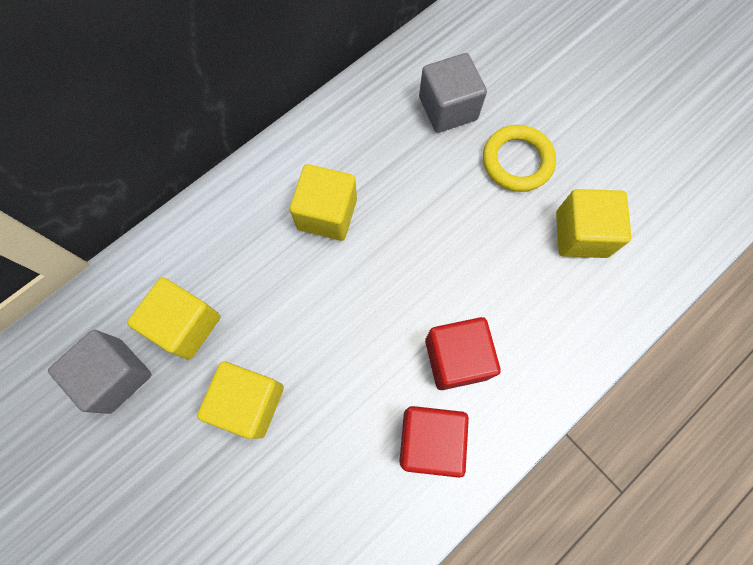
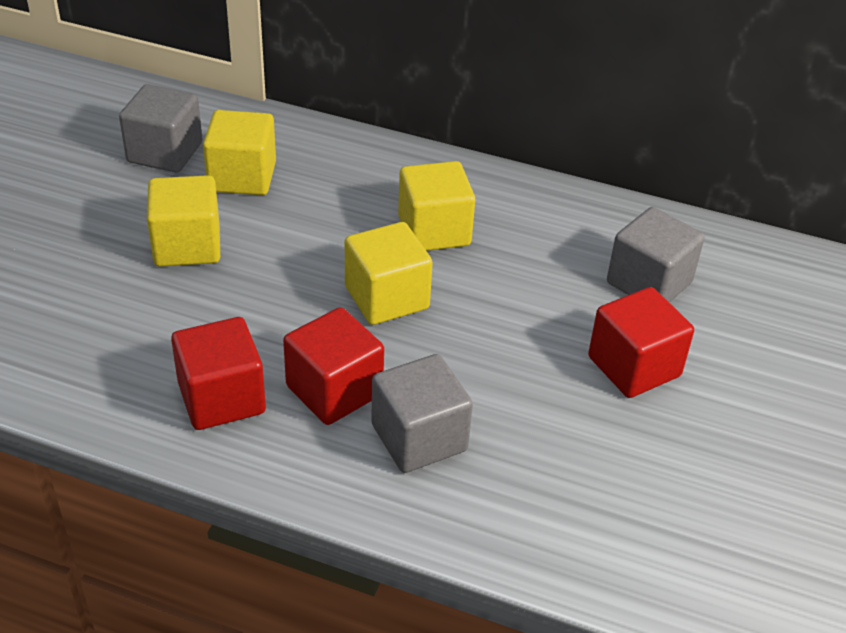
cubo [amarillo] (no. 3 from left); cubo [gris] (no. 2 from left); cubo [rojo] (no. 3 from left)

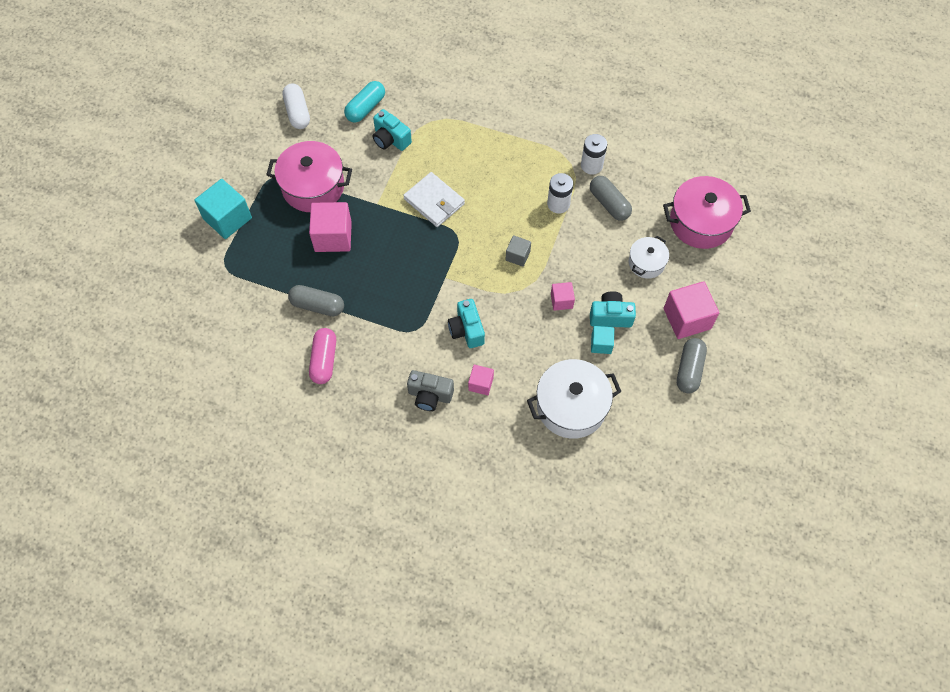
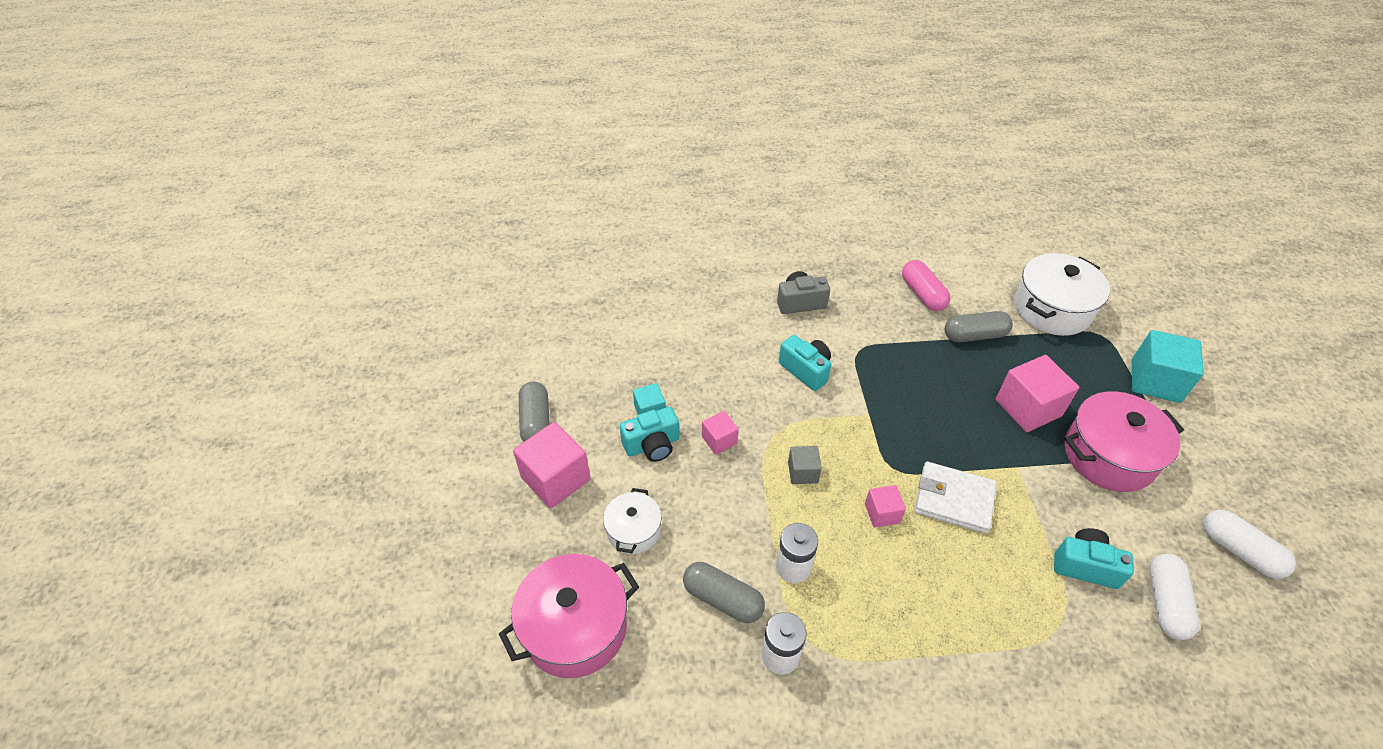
cubo [rosa] (no. 3 from left); olla [blanco] (no. 2 from left); cápsula [blanco] (no. 1 from left)

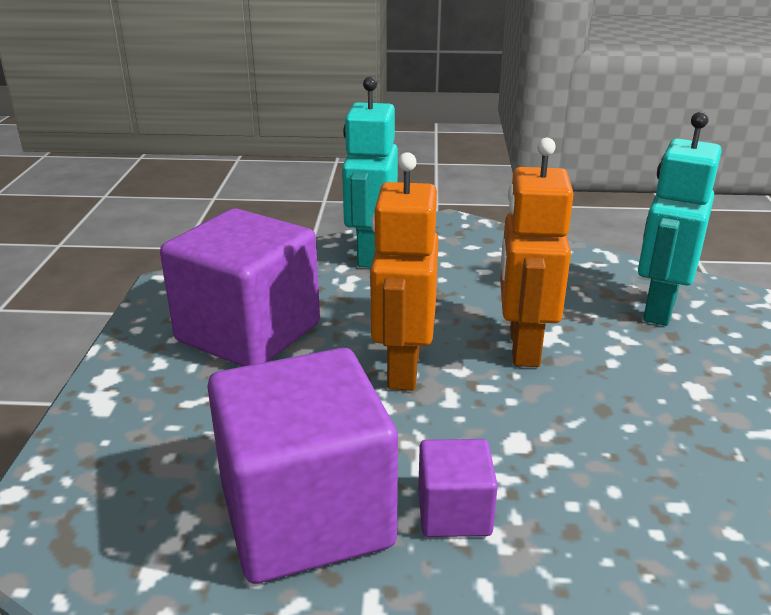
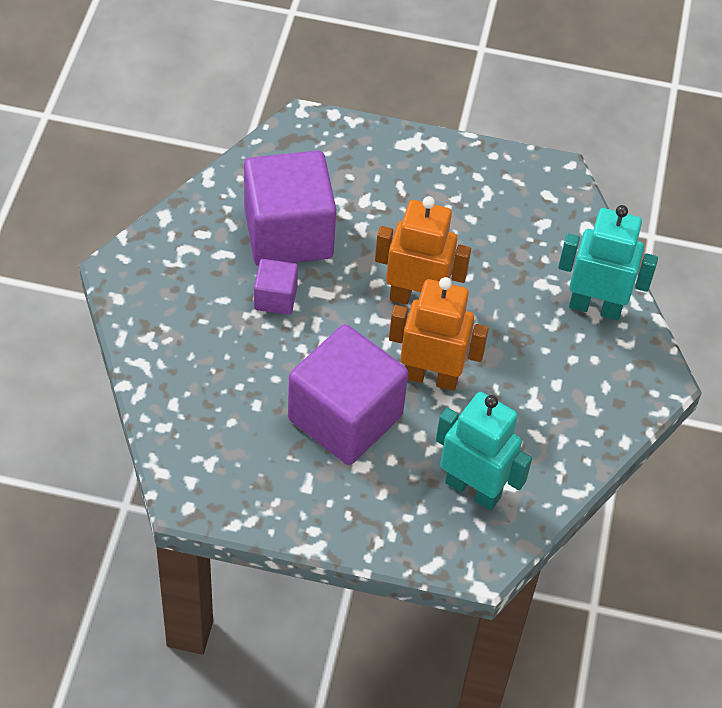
cubo [morado] (no. 3 from left)

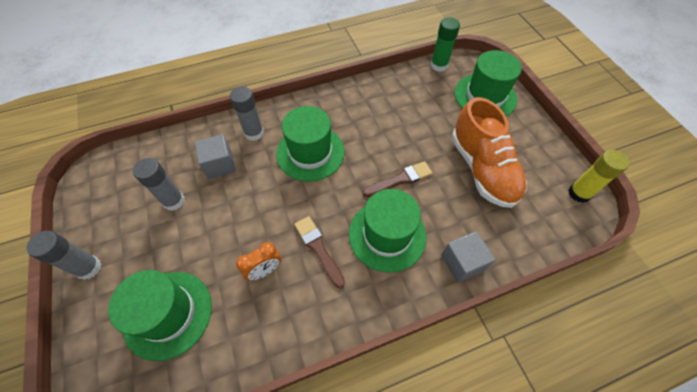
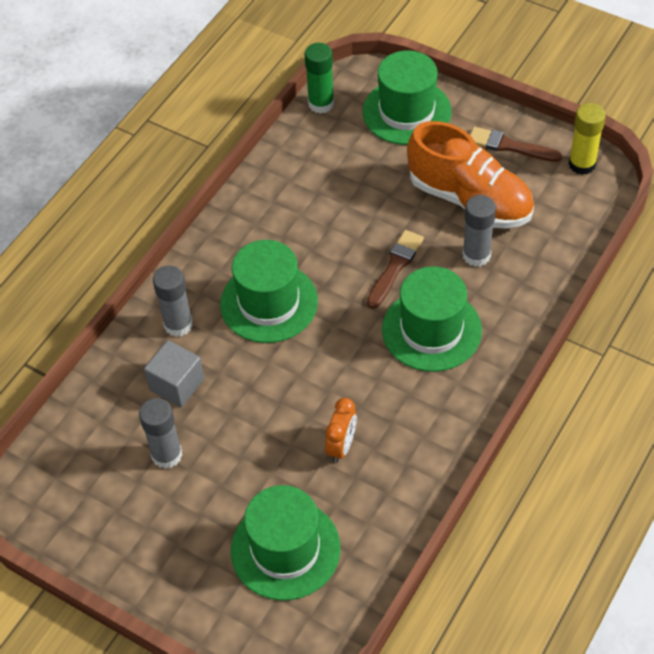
barra de pegamento [gris] (no. 3 from left); pincel [marrón] (no. 2 from left); cubo [gris] (no. 2 from left in the first image)

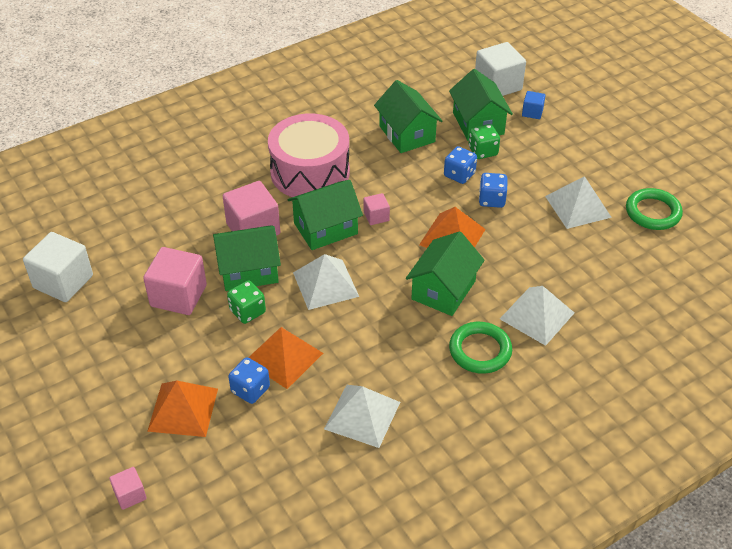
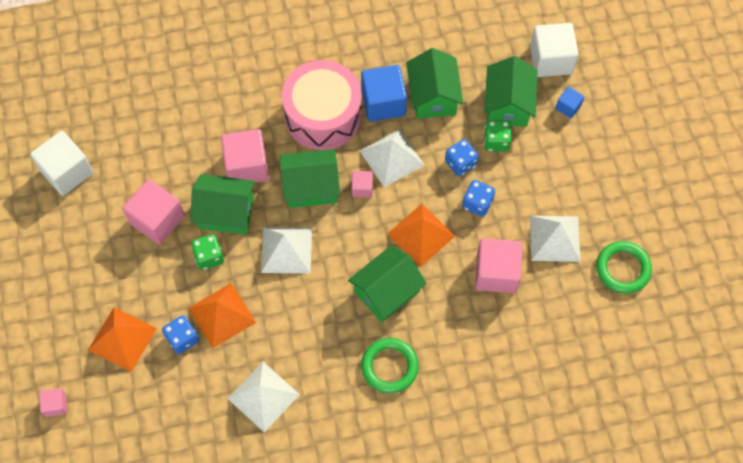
pirámide [blanco] (no. 3 from left); cubo [azul] (no. 1 from left); cubo [rosa] (no. 5 from left)

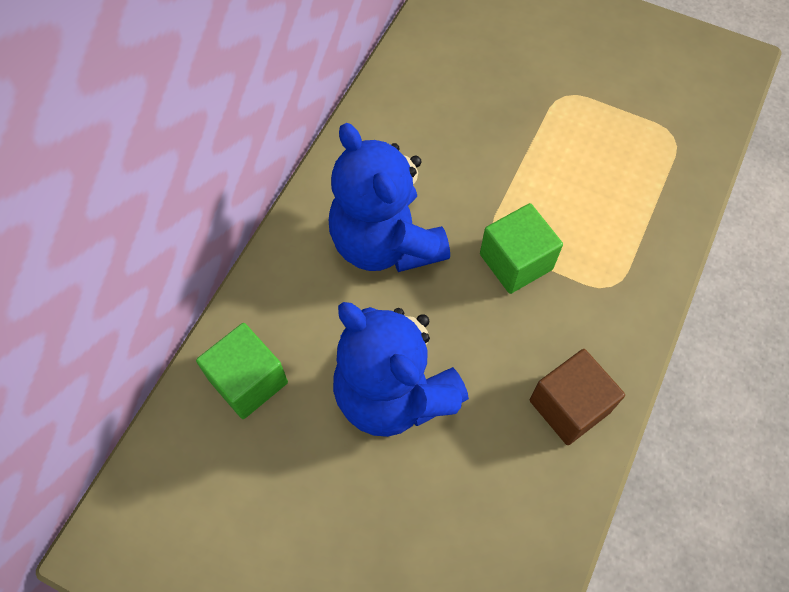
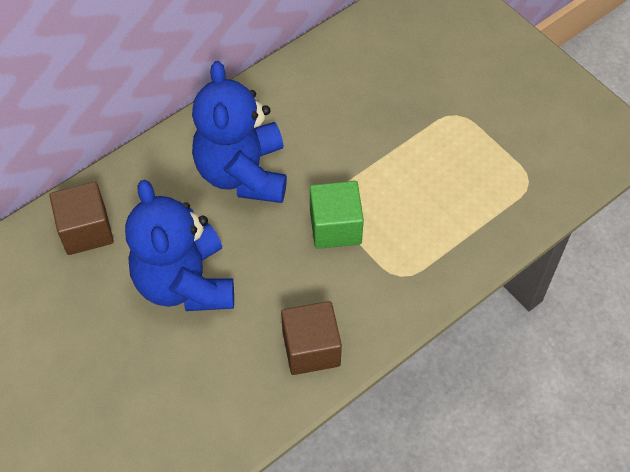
cubo [marrón] (no. 1 from left)

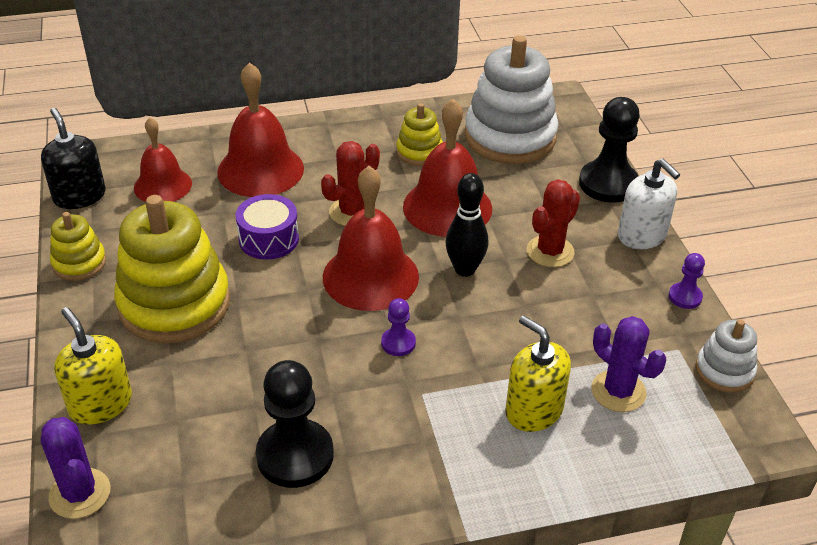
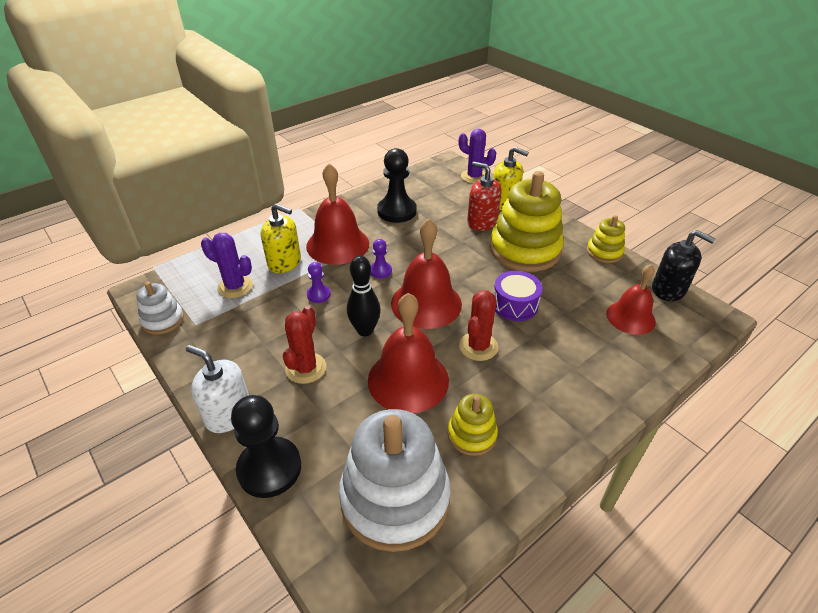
campana [rojo] (no. 1 from left); peón [morado] (no. 1 from left); dispensador de jabón [rojo]

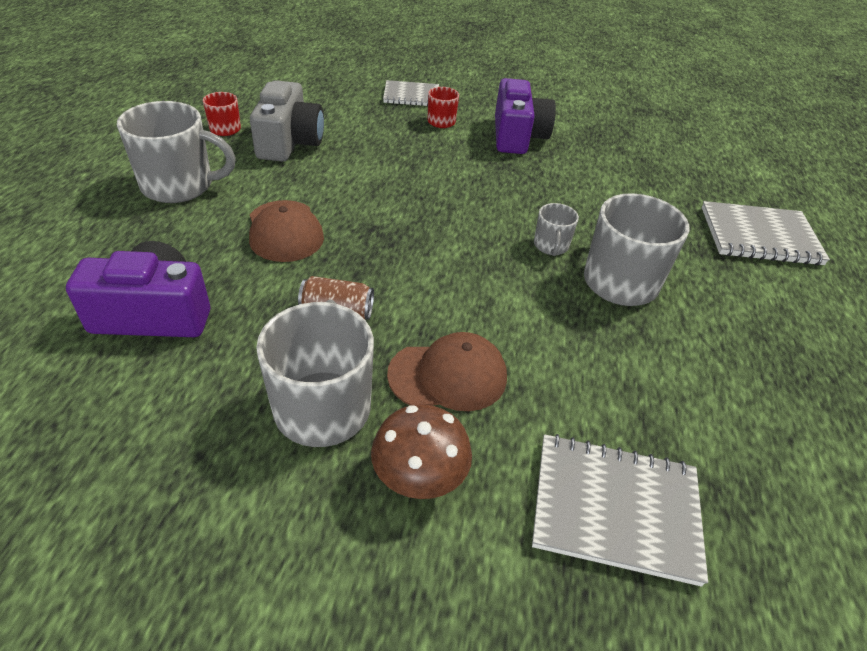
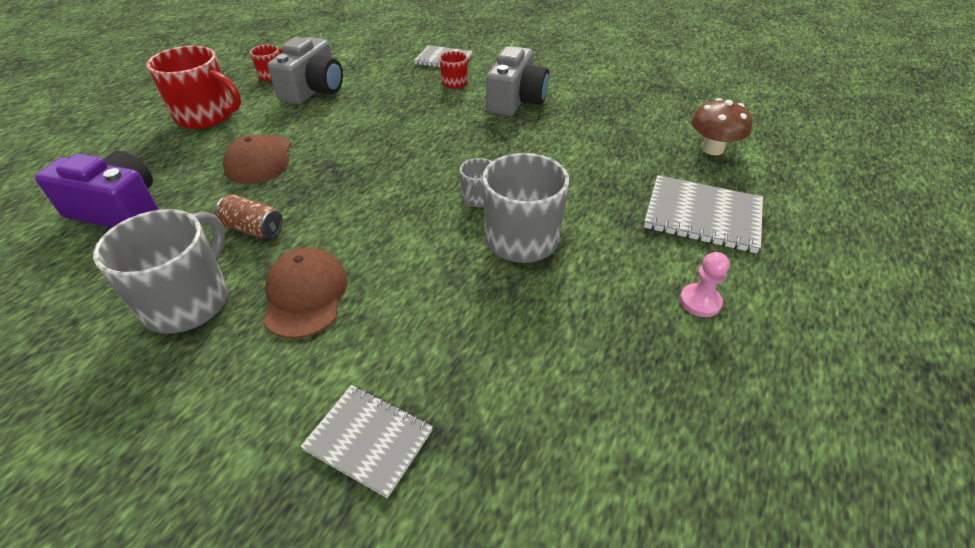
taza [rojo] (no. 1 from left); gorra [marrón] (no. 2 from left); cuaderno [gris] (no. 1 from left); cámara [gris] (no. 2 from left); peón [rosa]; seta [marrón]

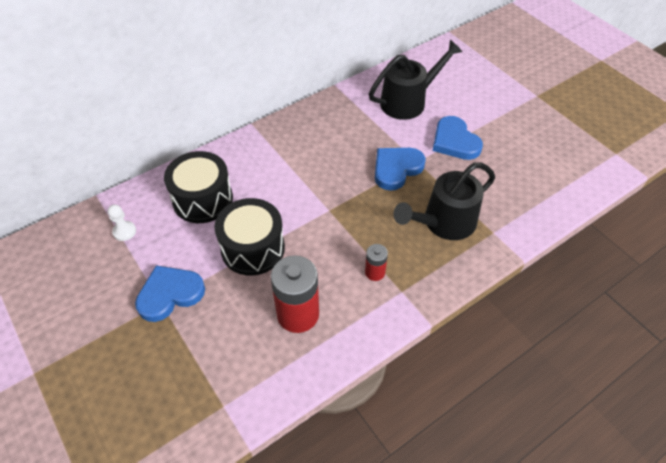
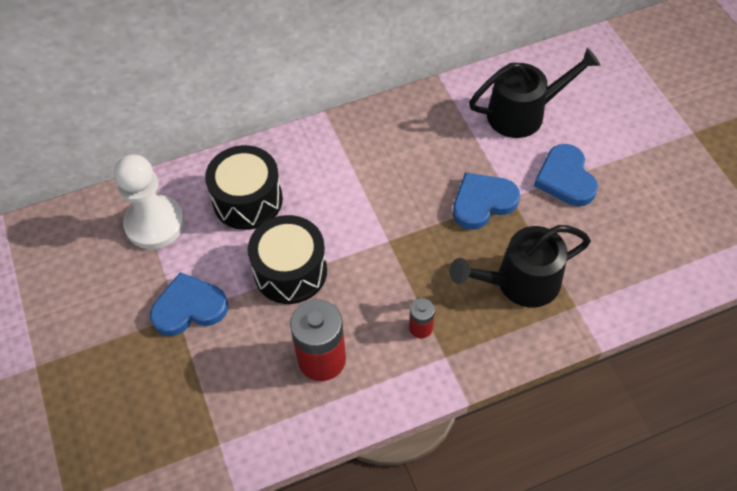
peón [blanco]

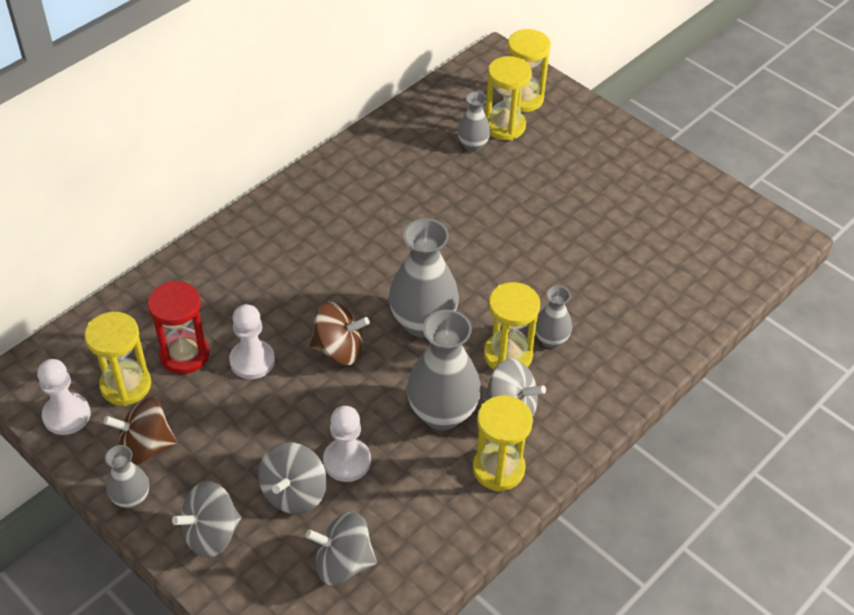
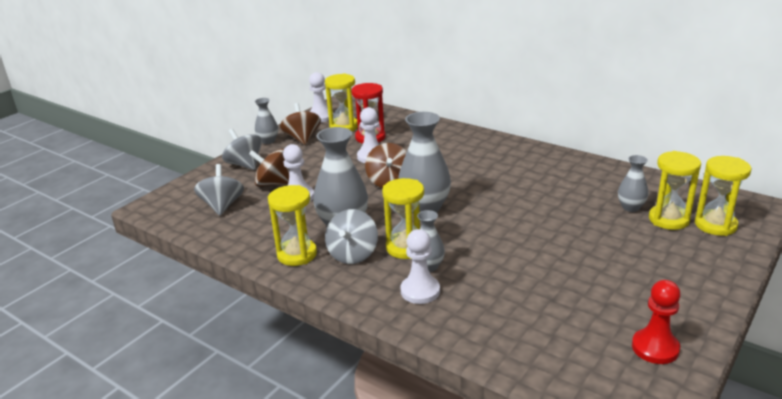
peonza [marrón] (no. 1 from left); peón [blanco] (no. 4 from left); peón [rojo]

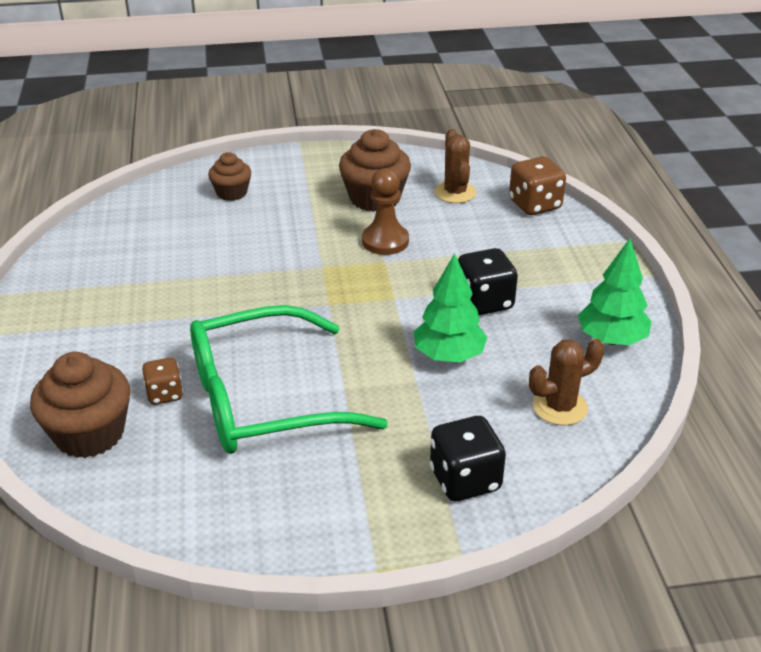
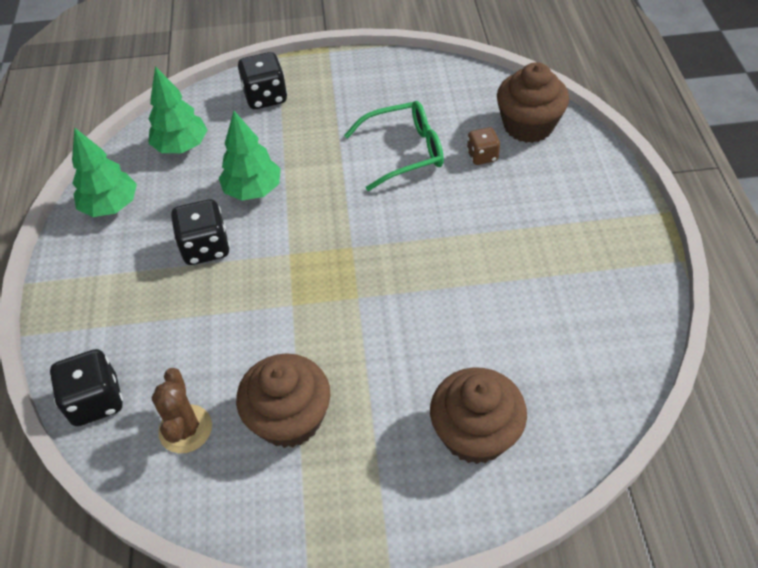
dado [negro] (no. 1 from left); árbol [verde] (no. 2 from left); gafas [verde]; magdalena [marrón] (no. 2 from left); peón [marrón]

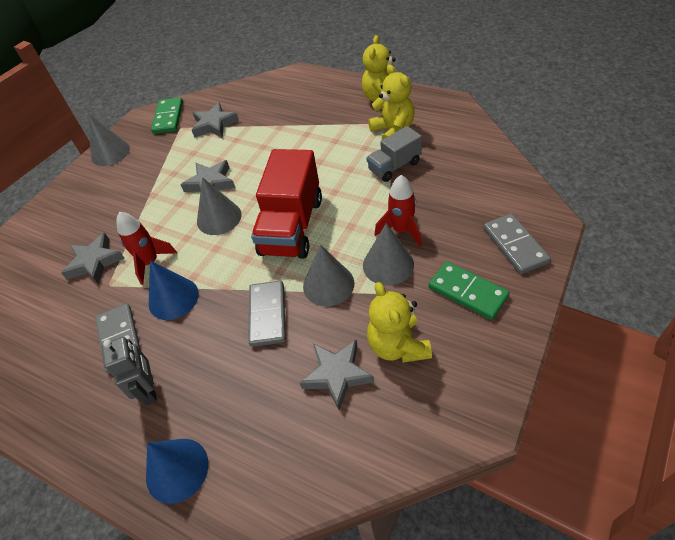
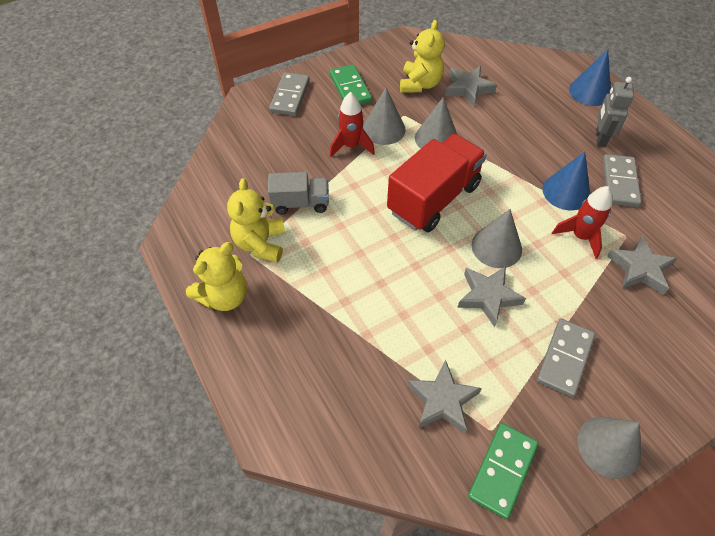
ficha de dominó [gris] (no. 2 from left)

